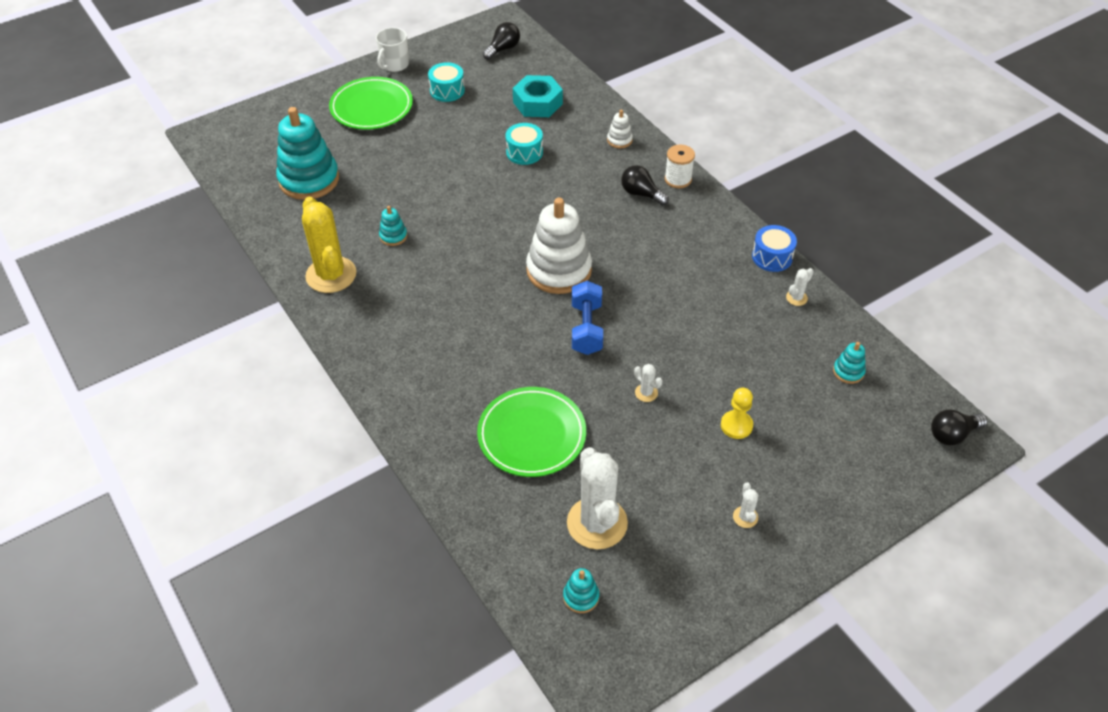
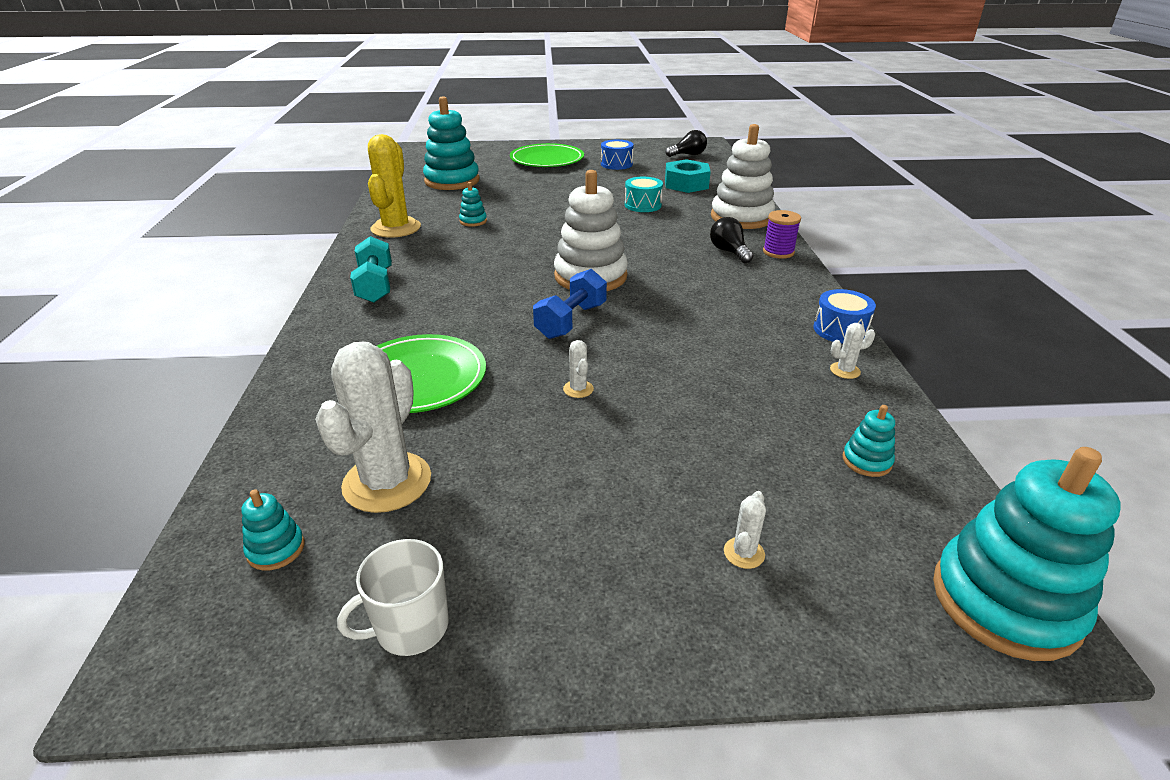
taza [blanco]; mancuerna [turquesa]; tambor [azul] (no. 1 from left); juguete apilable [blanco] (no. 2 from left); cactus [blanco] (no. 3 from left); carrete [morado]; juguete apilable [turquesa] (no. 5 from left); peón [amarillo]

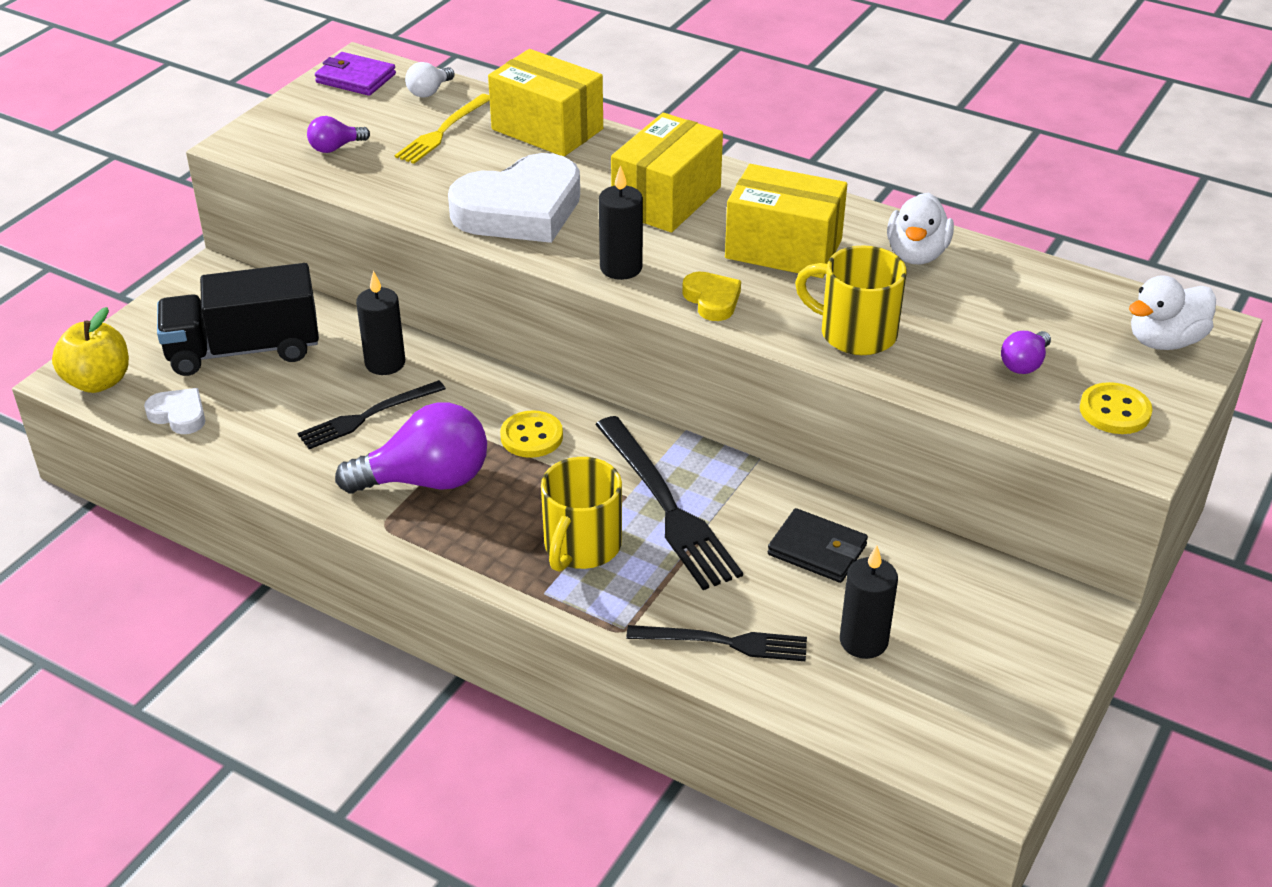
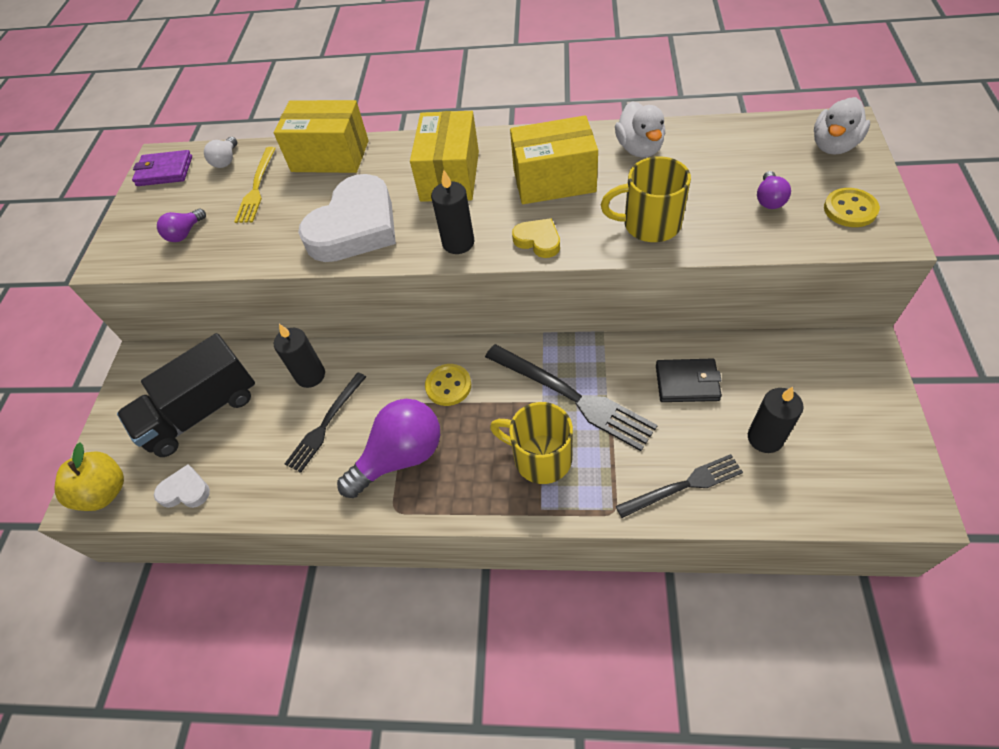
taza [amarillo] (no. 1 from left)

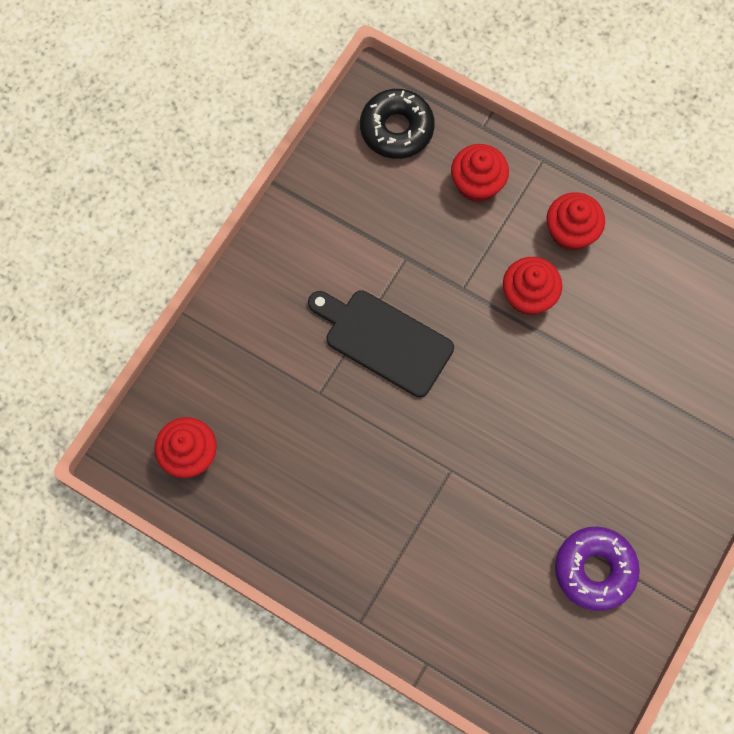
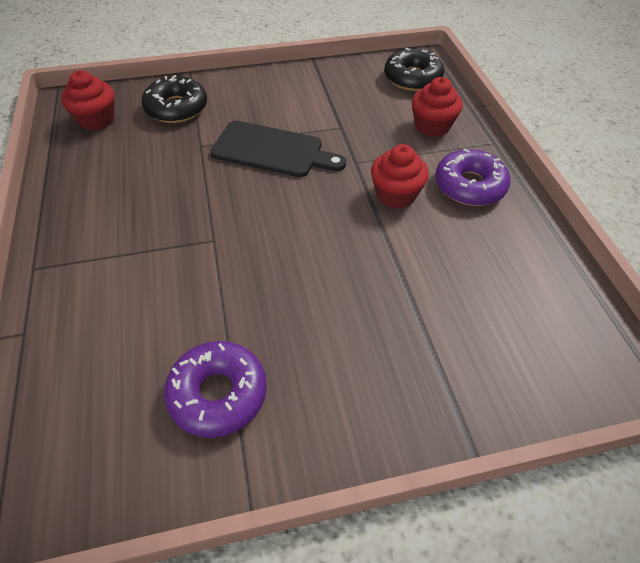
rosquilla [negro] (no. 1 from left); tabla de cortar [negro]; rosquilla [morado] (no. 2 from left)

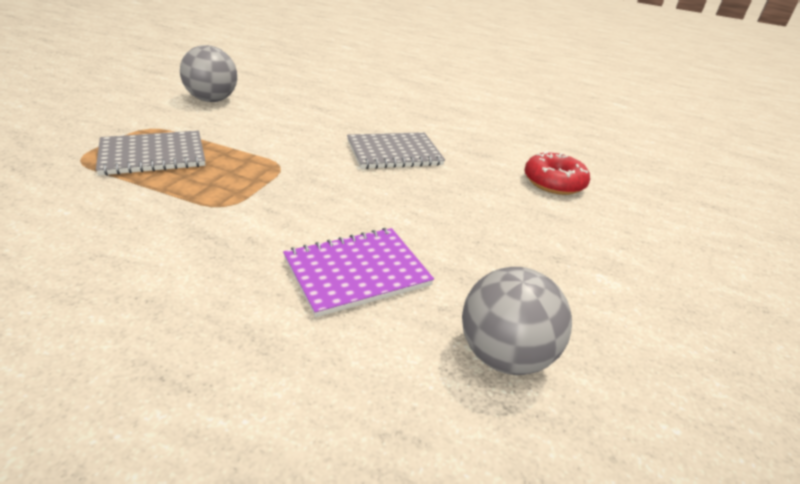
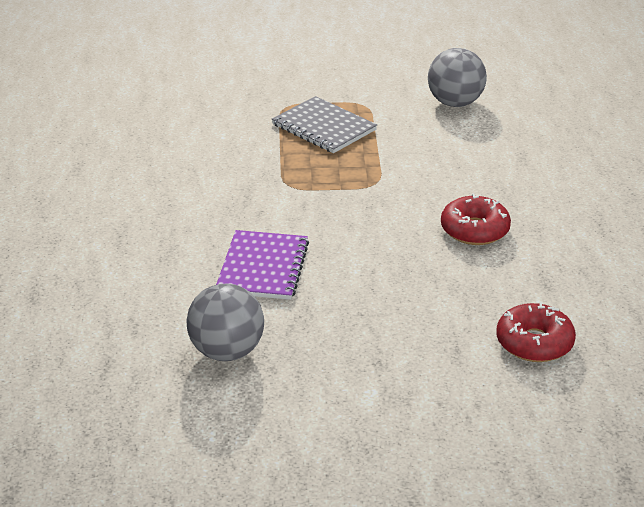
cuaderno [morado]; rosquilla [rojo] (no. 1 from left)

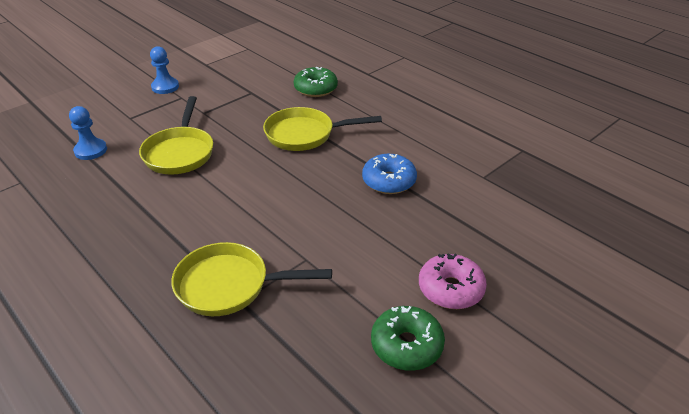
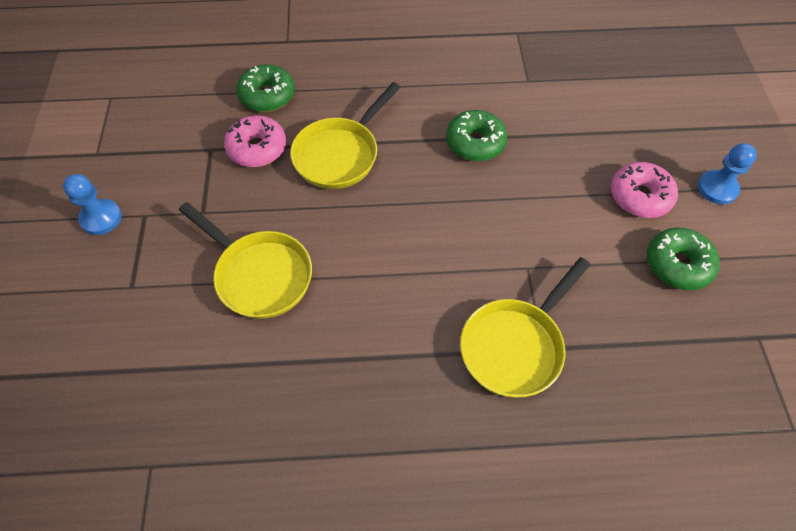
rosquilla [rosa] (no. 1 from left); rosquilla [verde] (no. 2 from left); peón [azul] (no. 2 from left)

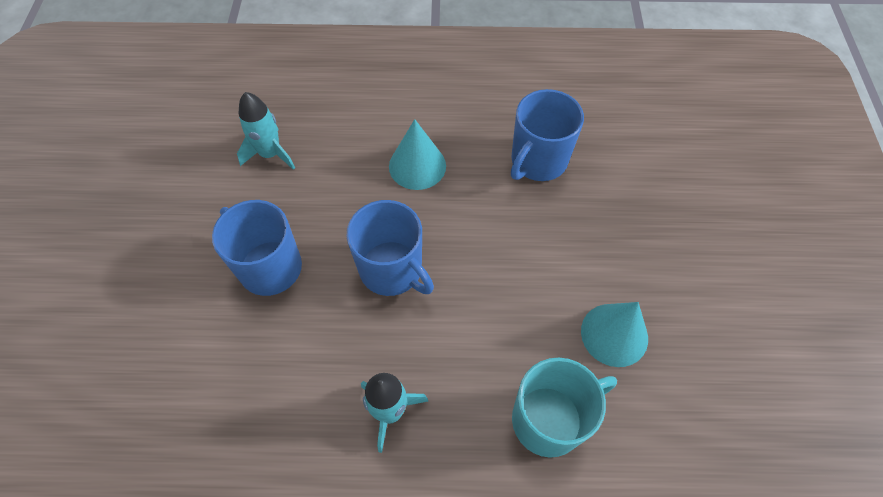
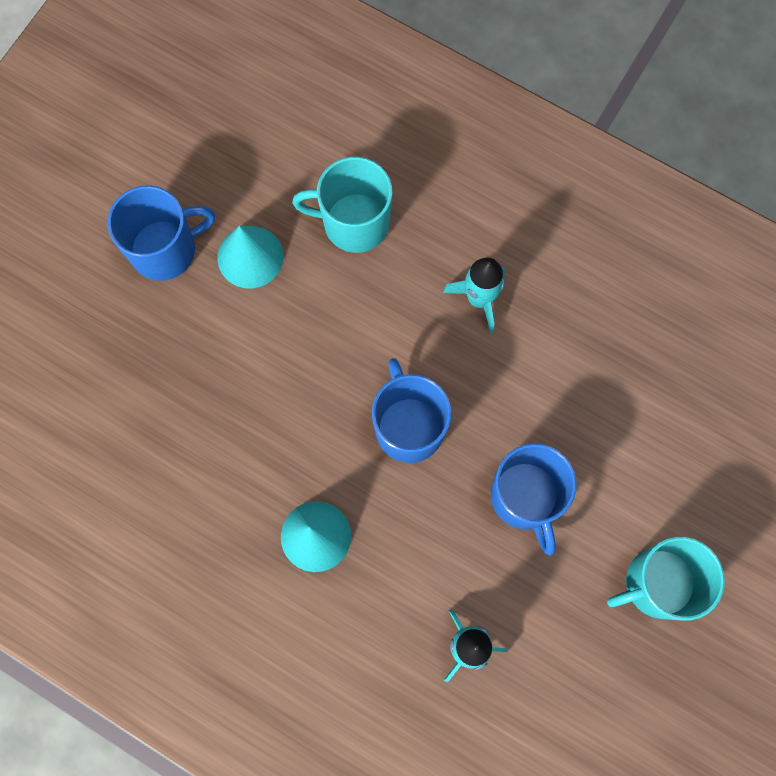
taza [azul] (no. 1 from left); taza [turquesa] (no. 2 from left)

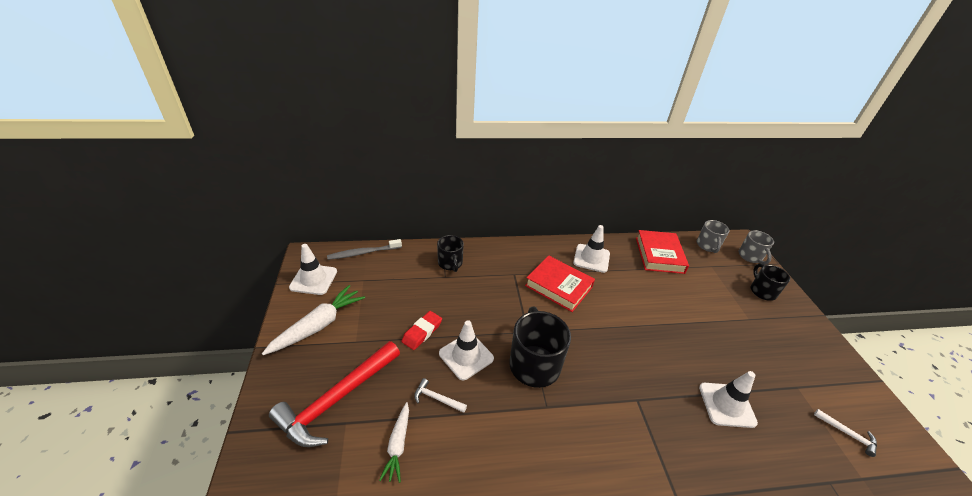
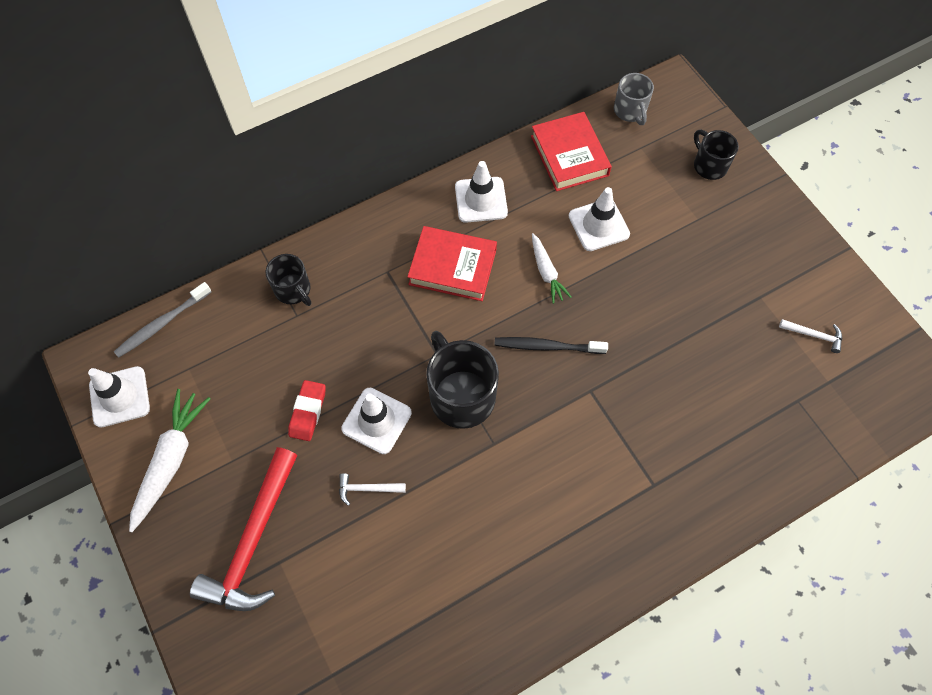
cepillo de dientes [negro]; zanahoria [blanco] (no. 2 from left); cono de tráfico [blanco] (no. 4 from left); taza [gris] (no. 2 from left in the first image)

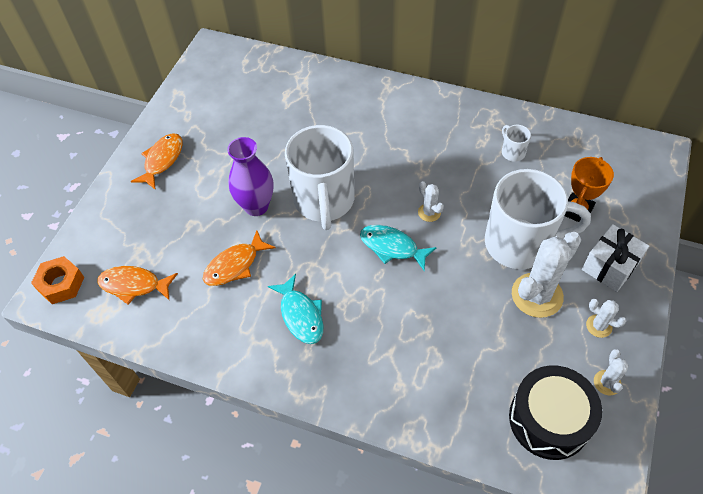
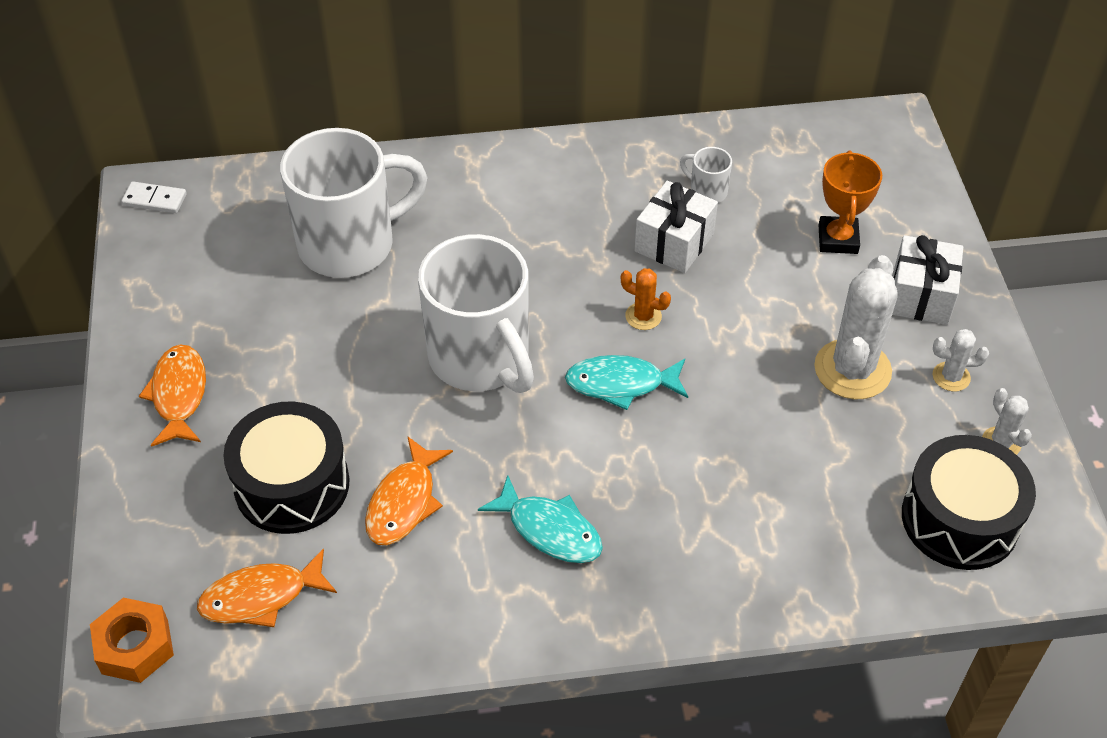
ficha de dominó [blanco]; tambor [negro] (no. 1 from left); taza [blanco] (no. 1 from left); cactus [naranja]; regalo [blanco] (no. 1 from left); florero [morado]

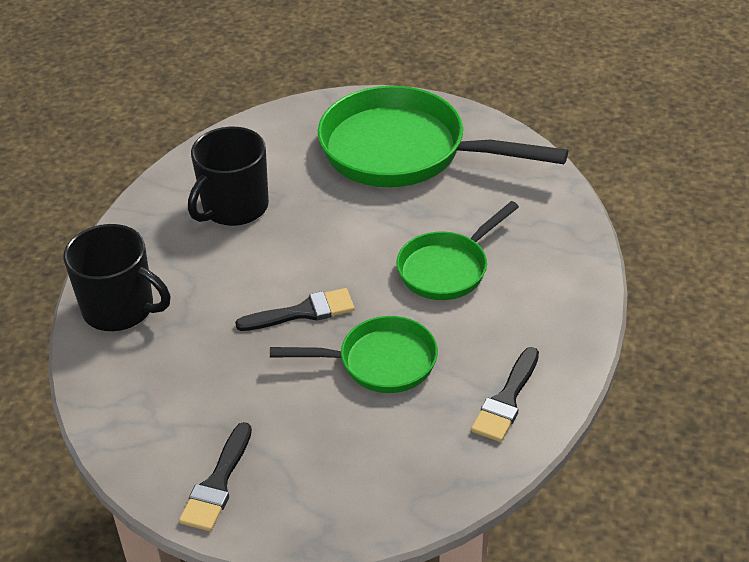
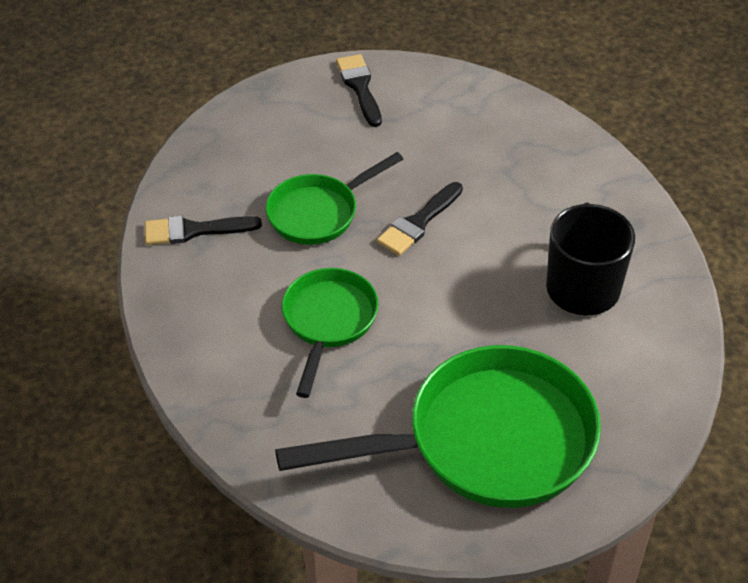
pincel [negro] (no. 1 from left); taza [negro] (no. 1 from left in the first image)

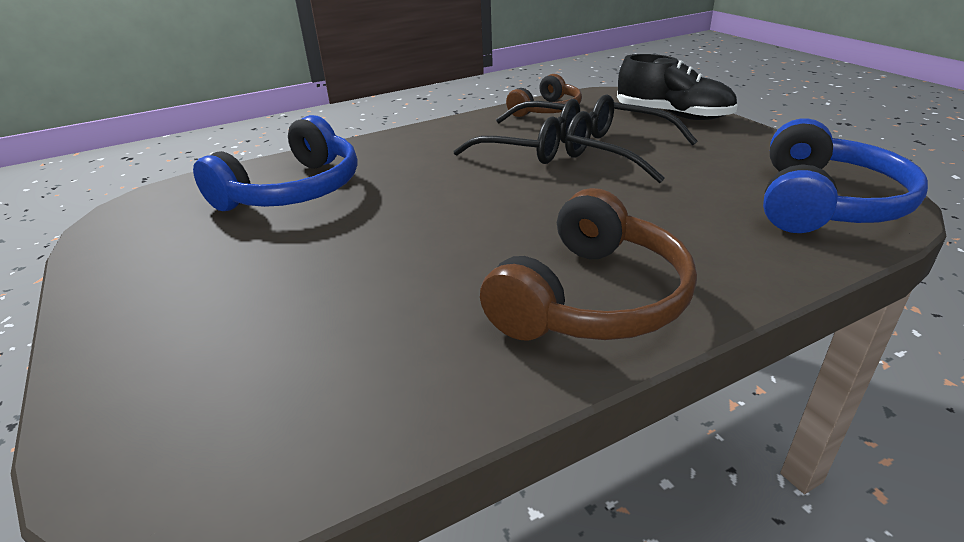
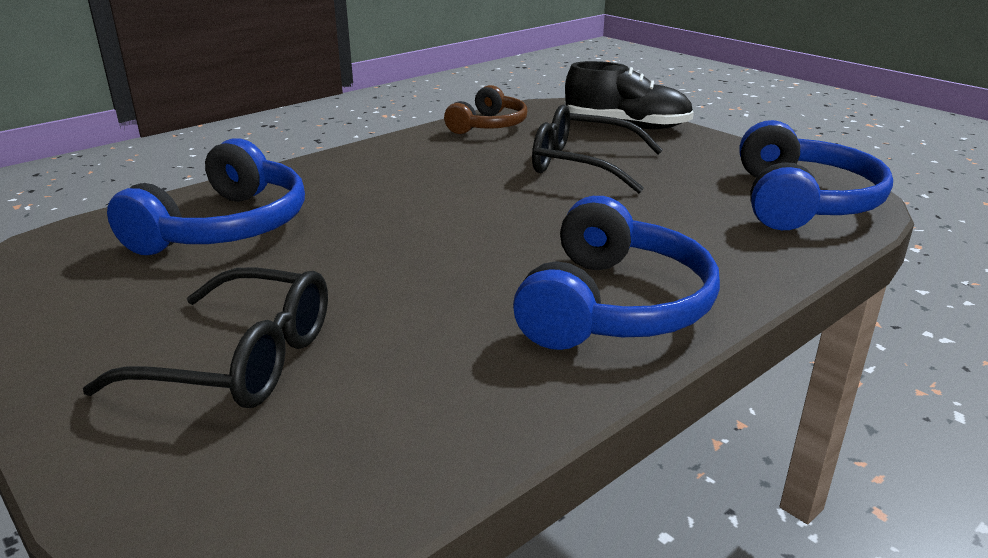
gafas [negro] (no. 1 from left); auriculares [azul] (no. 2 from left)

